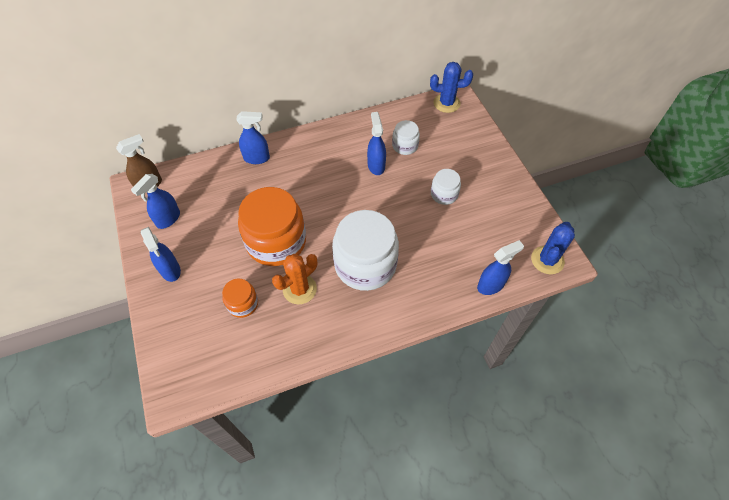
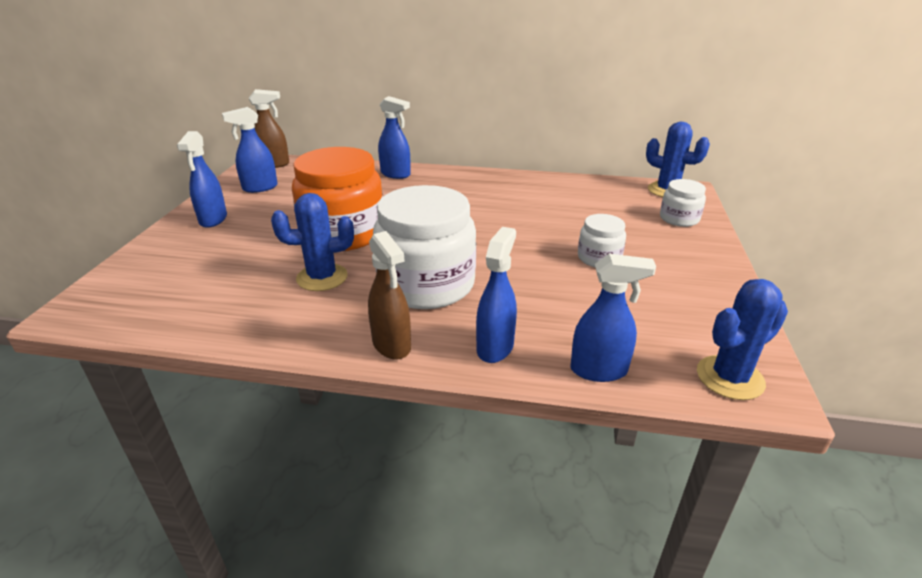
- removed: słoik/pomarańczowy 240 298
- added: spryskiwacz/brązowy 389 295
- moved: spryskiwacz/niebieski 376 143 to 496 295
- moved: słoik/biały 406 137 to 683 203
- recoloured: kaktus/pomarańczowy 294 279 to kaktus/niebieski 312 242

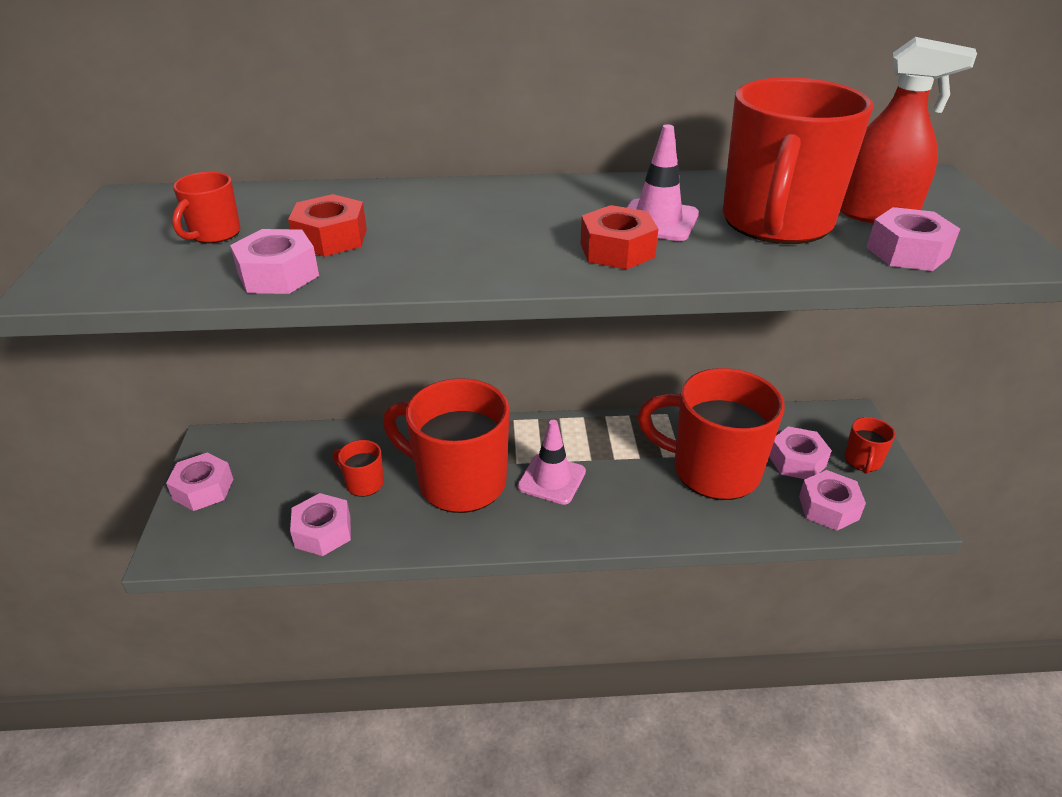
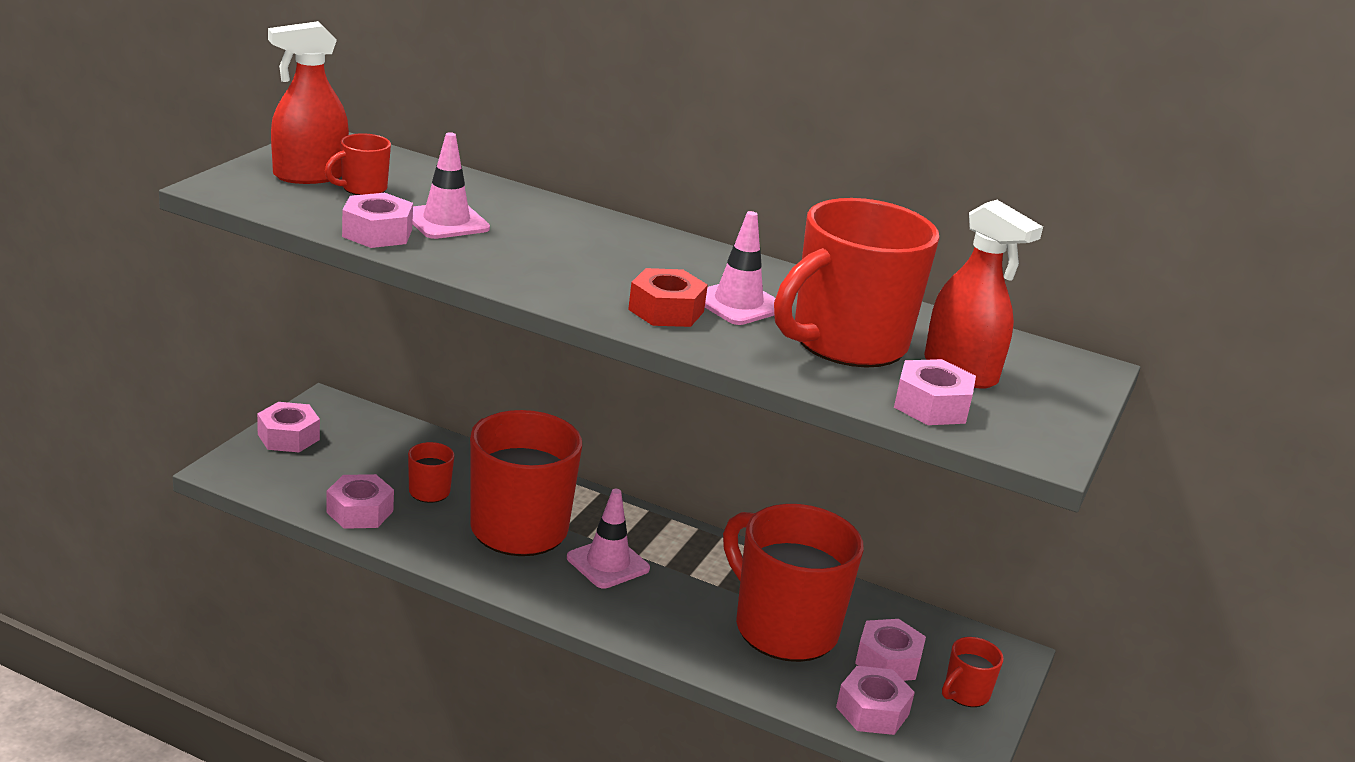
- added: spryskiwacz/czerwony 308 102
- replaced: nakrętka/czerwony 327 225 to pachołek/różowy 451 185

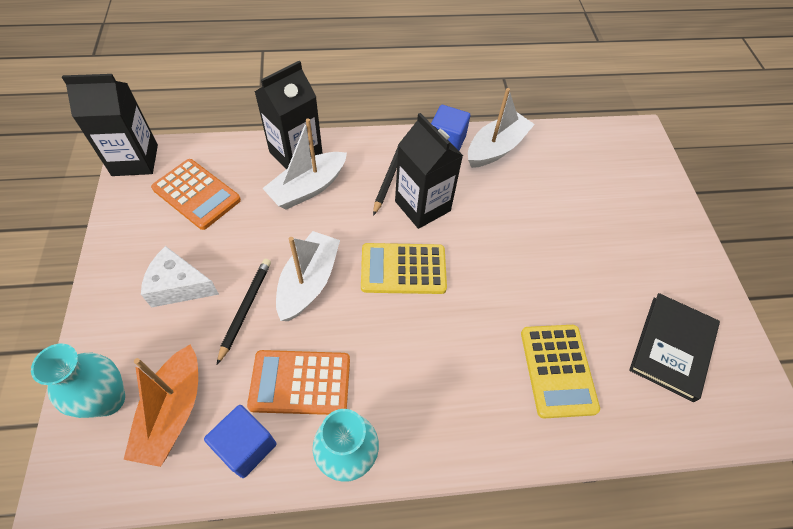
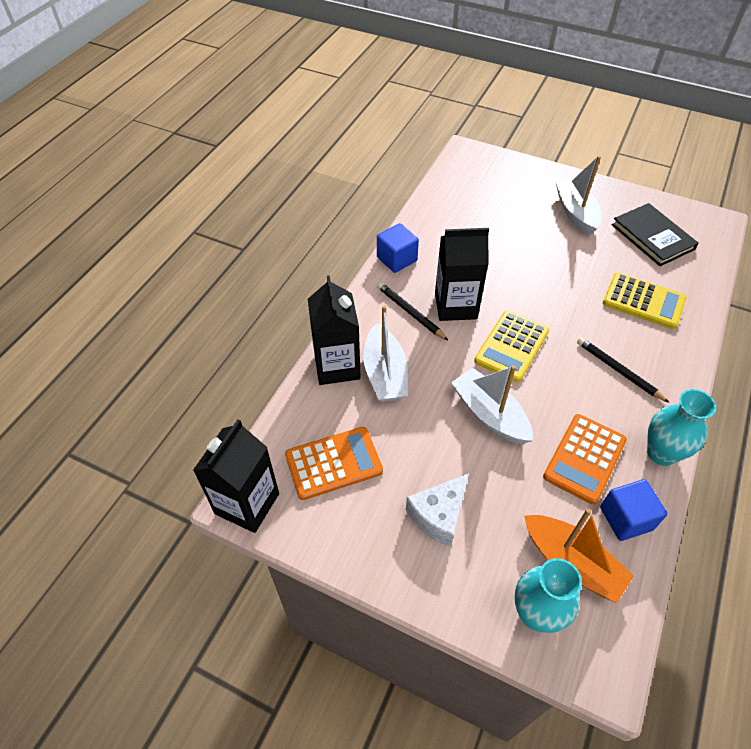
- moved: ołówek/czarny 244 312 to 623 370
- moved: łódka/biały 501 128 to 578 196

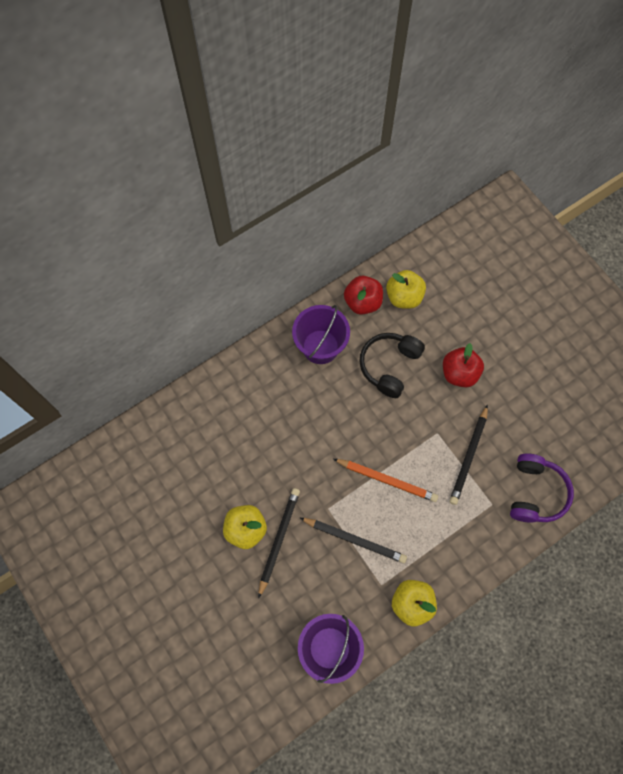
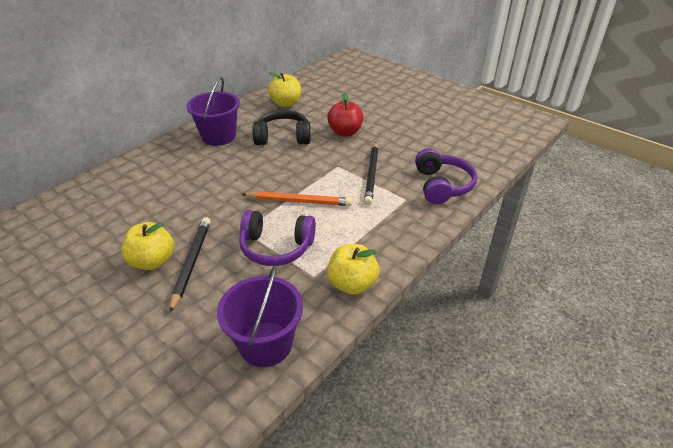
- removed: jabłko/czerwony 363 295
- replaced: ołówek/czarny 353 540 to słuchawki/fioletowy 277 238
- turned: słuchawki/czarny 392 365 = 281 127 75 degrees clockwise

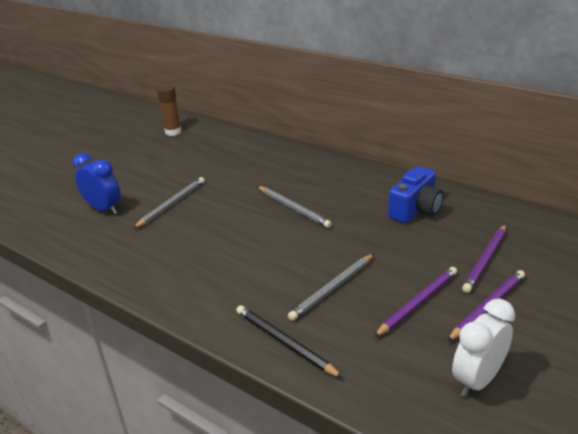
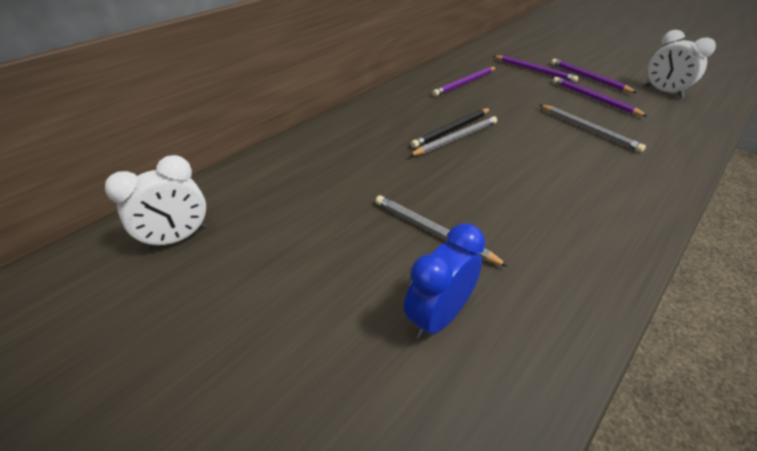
- moved: ołówek/czarny 289 341 to 451 128
- replaced: klej w sztyfcie/brązowy 169 110 to budzik/biały 155 202
- replaced: aparat fotograficzny/niebieski 416 194 to ołówek/fioletowy 464 81

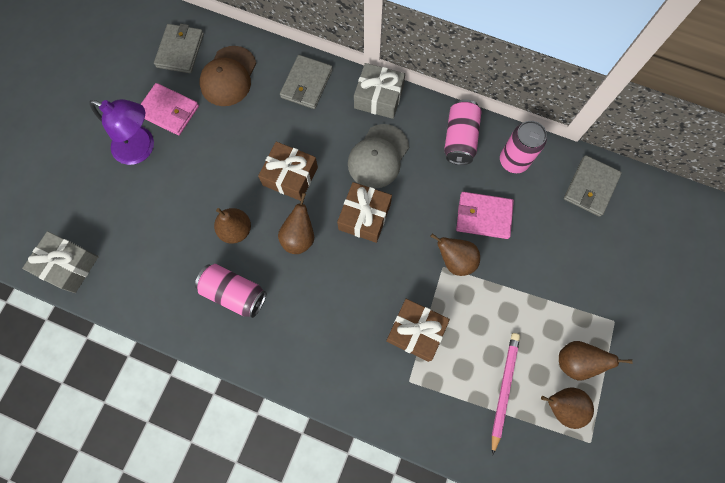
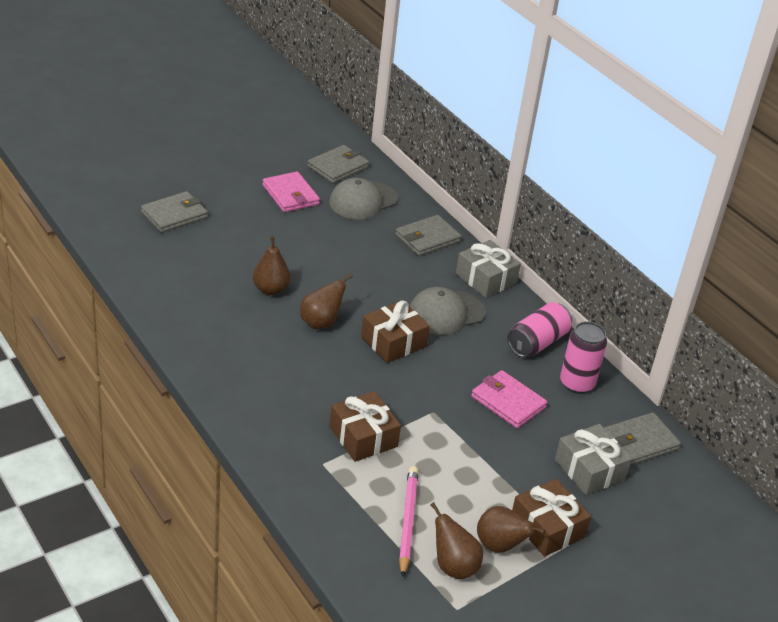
- removed: lampka/fioletowy 121 132
- removed: puszka/różowy 230 291
- removed: gruszka/brązowy 455 254
- added: portfel/szary 174 212
- moved: prezent/szary 60 262 to 593 459
- moved: prezent/brązowy 288 171 to 551 517
- recoloured: czapka/brązowy 228 76 to czapka/szary 363 199
- turned: ołówek/różowy 506 394 = 408 521 45 degrees counterclockwise

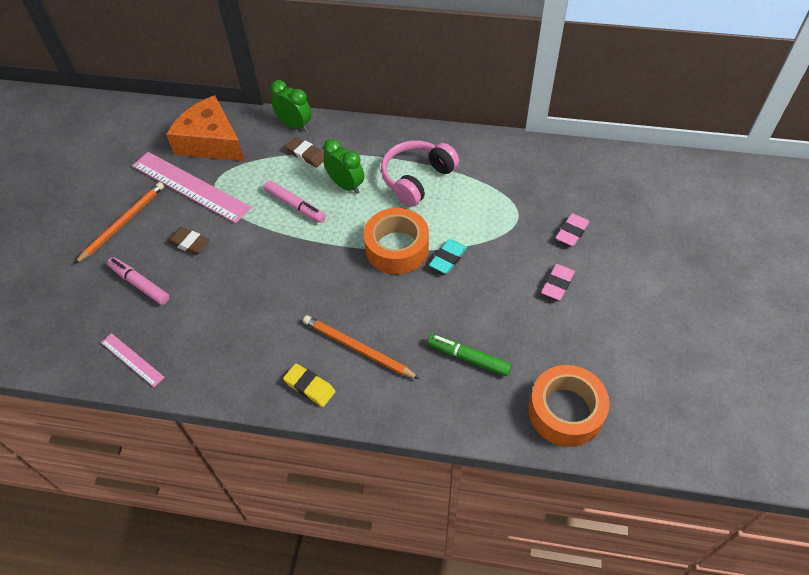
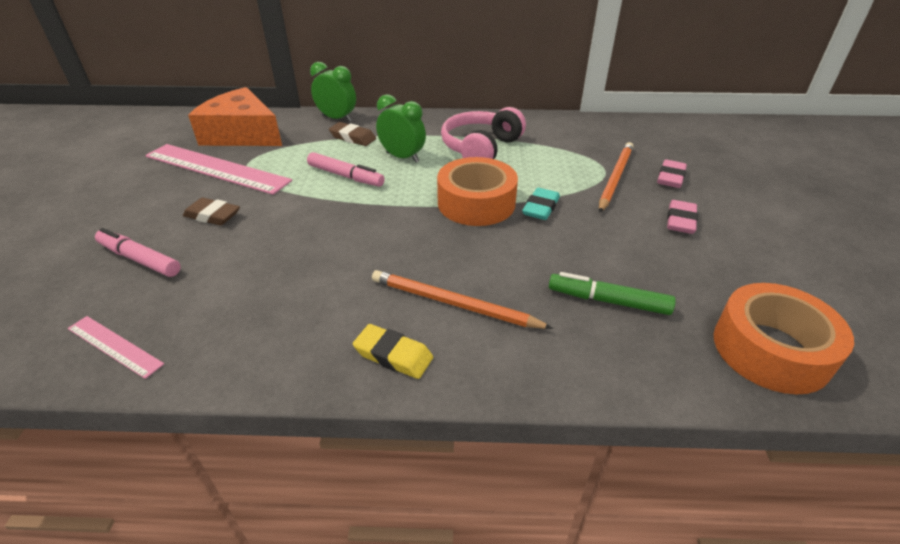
- moved: ołówek/pomarańczowy 119 223 to 616 177

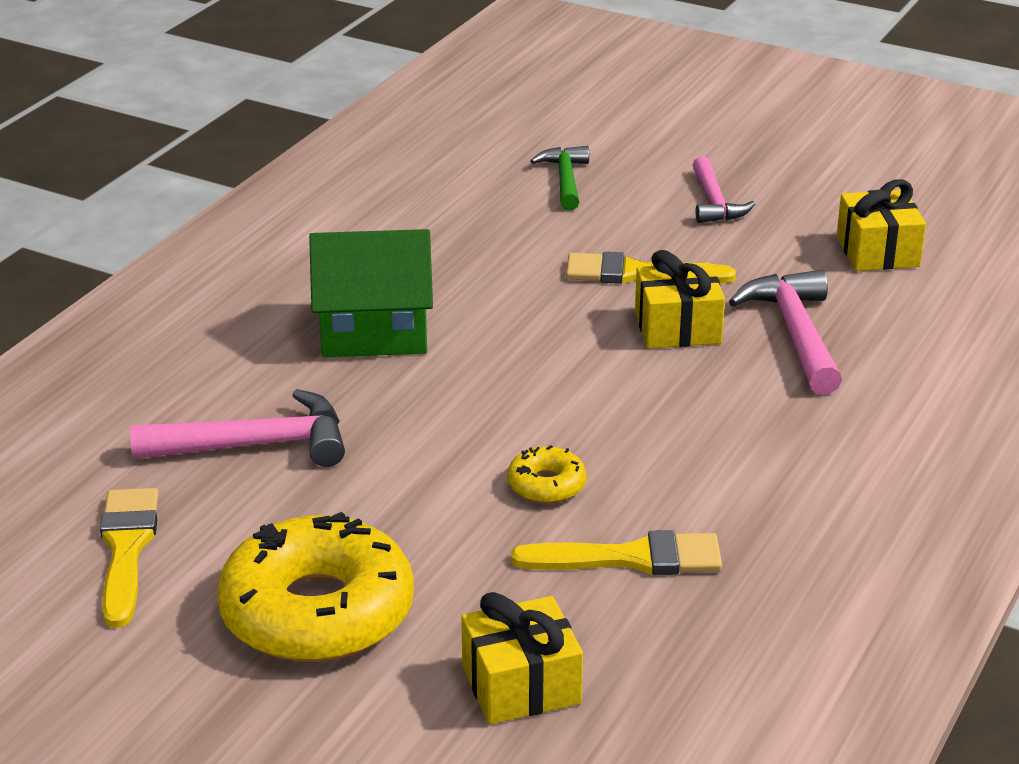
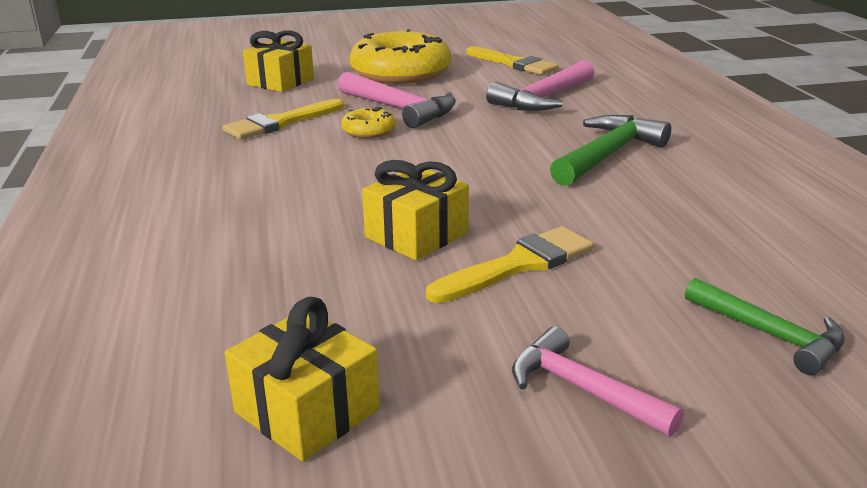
- moved: młotek/różowy 785 332 to 397 100
- replaced: domek/zielony 371 293 to młotek/zielony 610 150

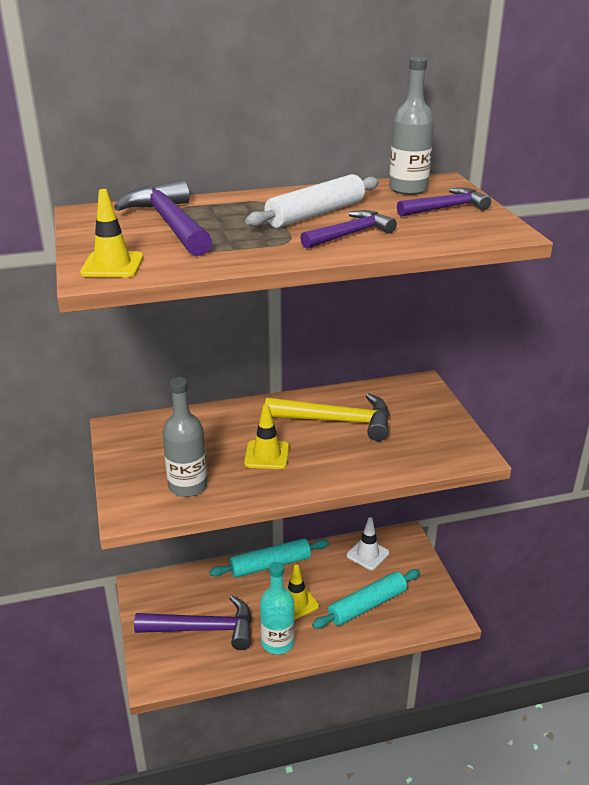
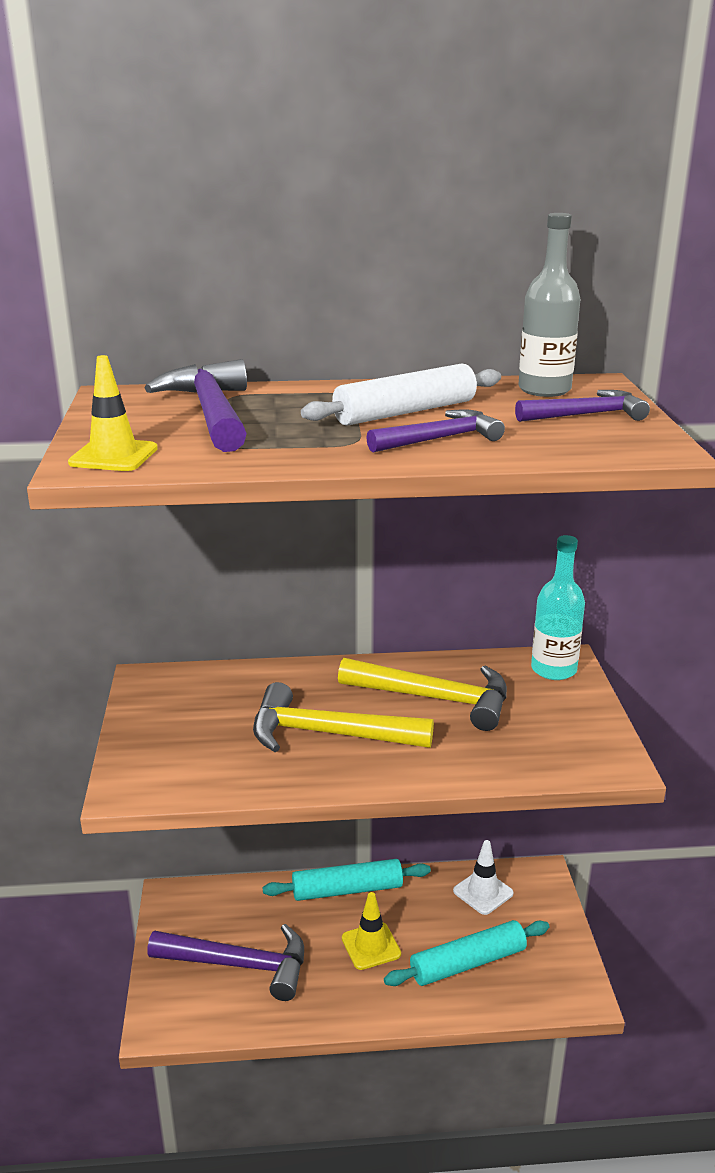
- removed: butelka/szary 185 437
- moved: butelka/turkusowy 277 608 to 558 607
- replaced: pachołek/żółty 266 436 to młotek/żółty 343 717

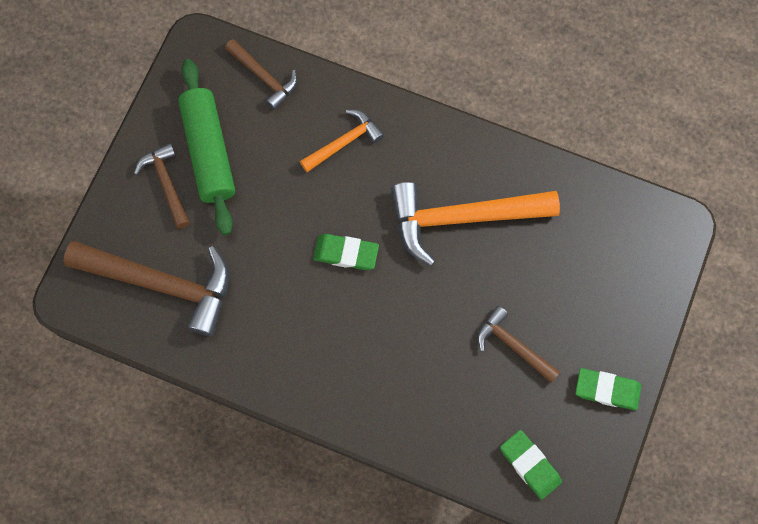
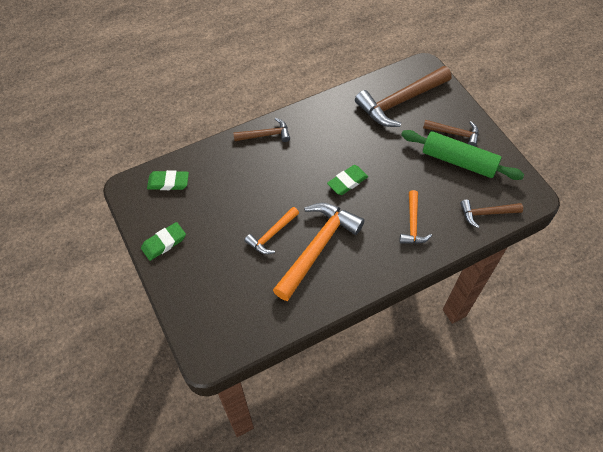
- added: młotek/pomarańczowy 271 230
- moved: młotek/brązowy 518 344 to 261 130

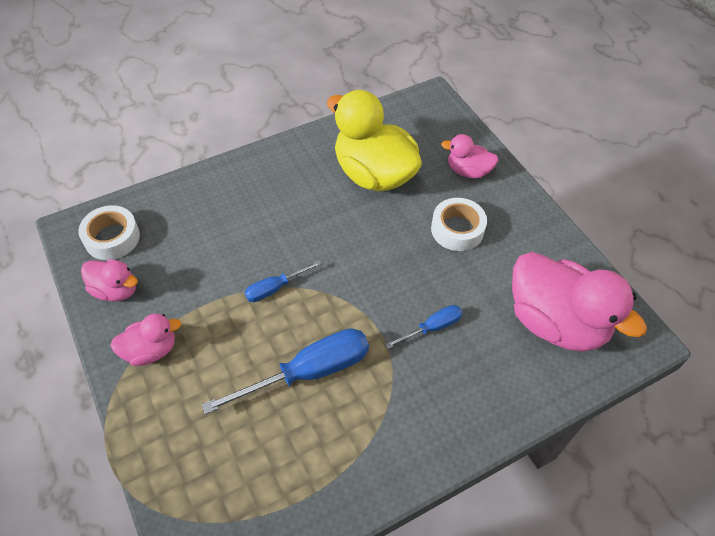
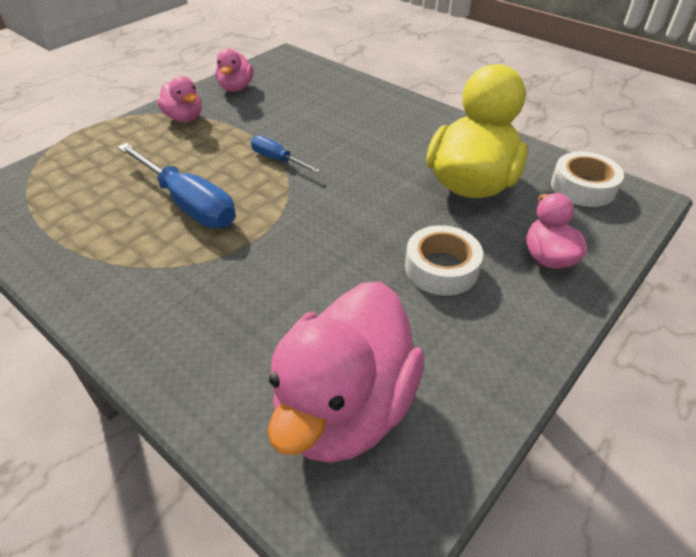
- removed: śrubokręt/niebieski 424 327
- moved: taśma klejąca/biały 109 232 to 587 179

